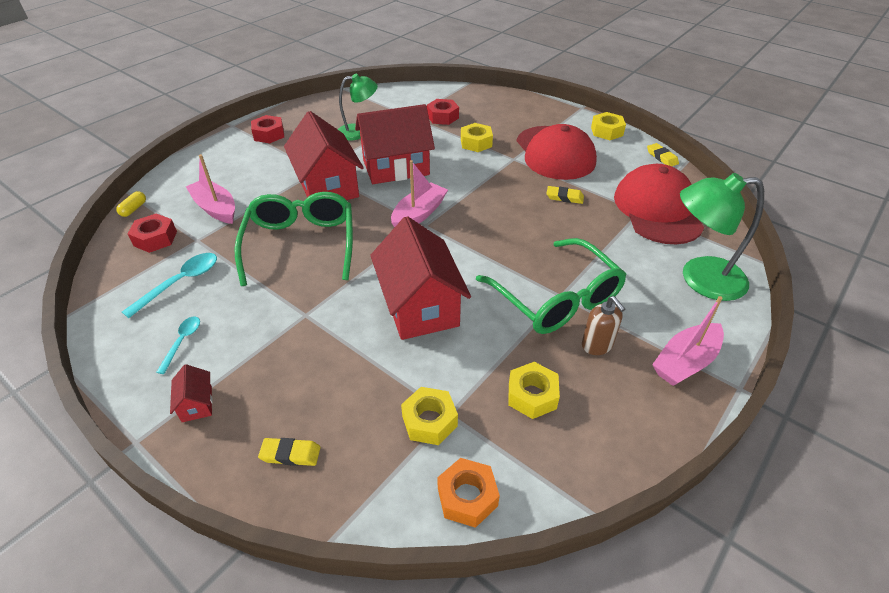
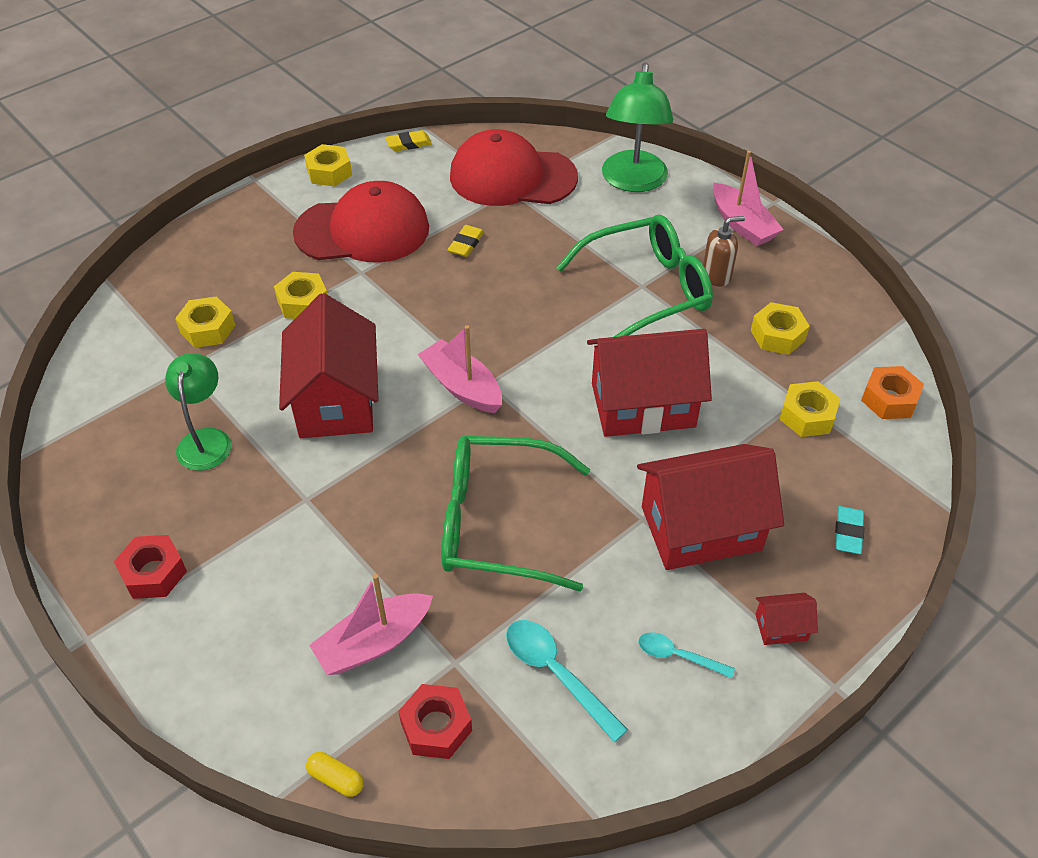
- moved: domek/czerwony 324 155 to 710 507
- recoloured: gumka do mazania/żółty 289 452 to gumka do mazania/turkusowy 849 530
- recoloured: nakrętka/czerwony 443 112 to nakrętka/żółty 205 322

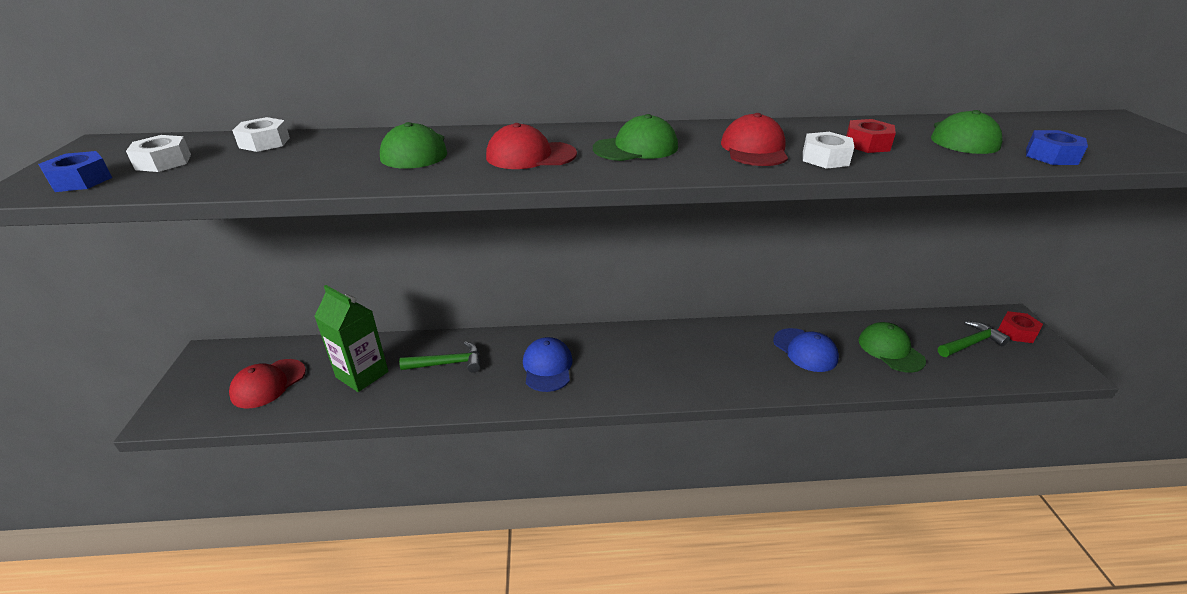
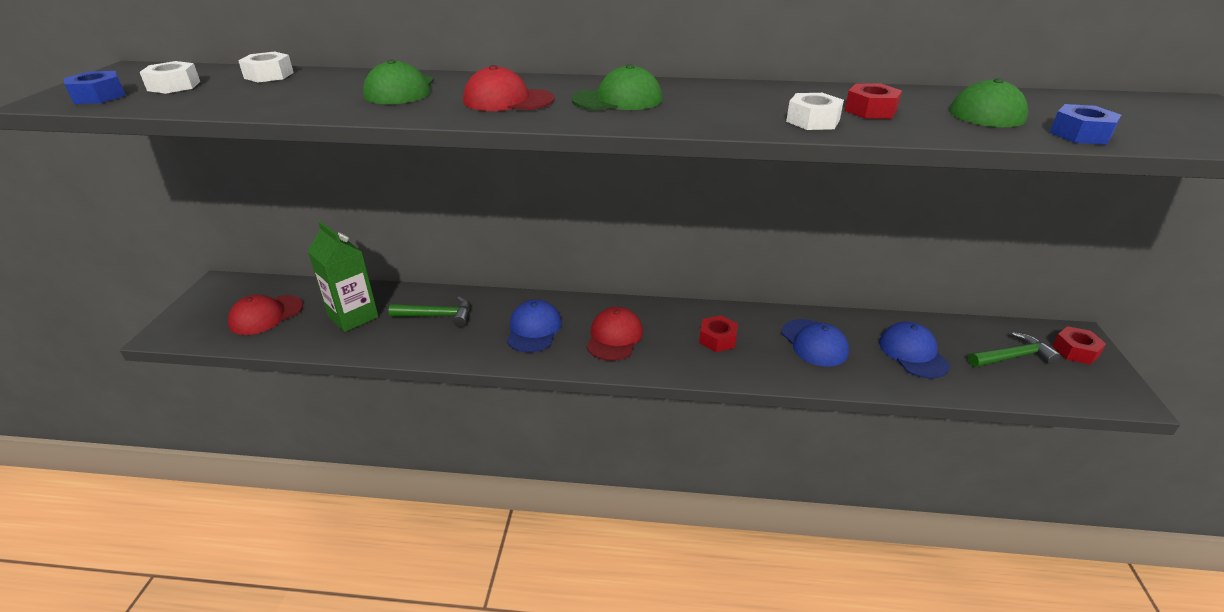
- added: nakrętka/czerwony 718 333
- moved: czapka/czerwony 754 139 to 615 334
- recoloured: czapka/zielony 892 347 to czapka/niebieski 914 350

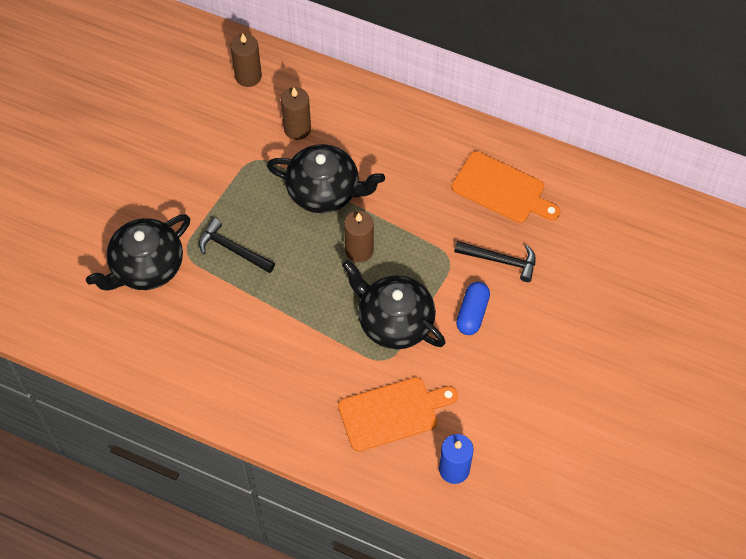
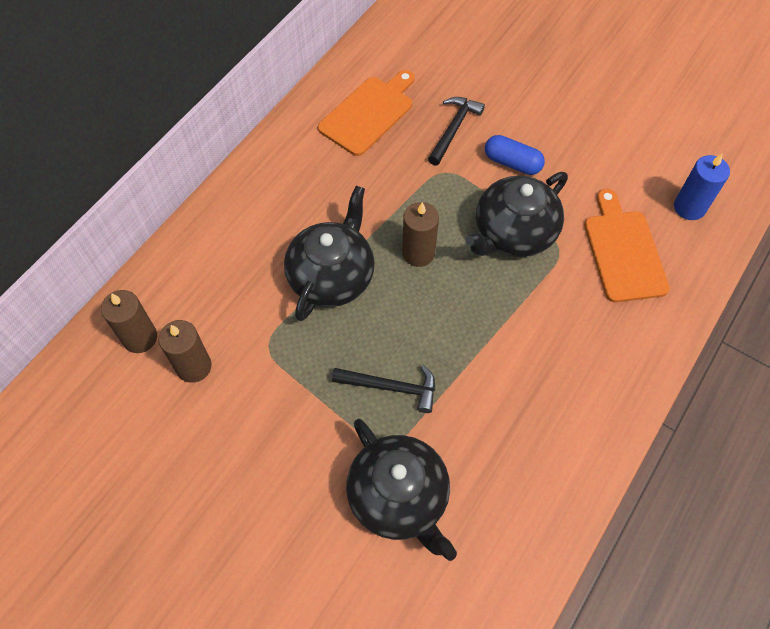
- moved: świeca/brązowy 296 113 to 185 351
- turned: młotek/czarny 237 245 = 383 389 120 degrees counterclockwise

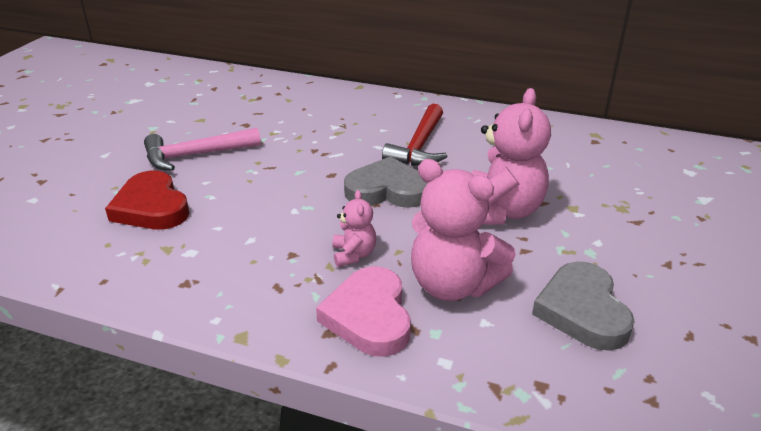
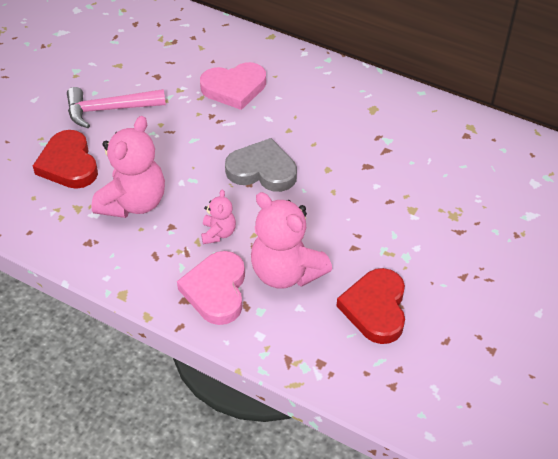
- removed: młotek/czerwony 415 135
- added: serce/różowy 233 86
- moved: miś/różowy 511 156 to 128 167
- recoloured: serce/szary 583 306 to serce/czerwony 371 306

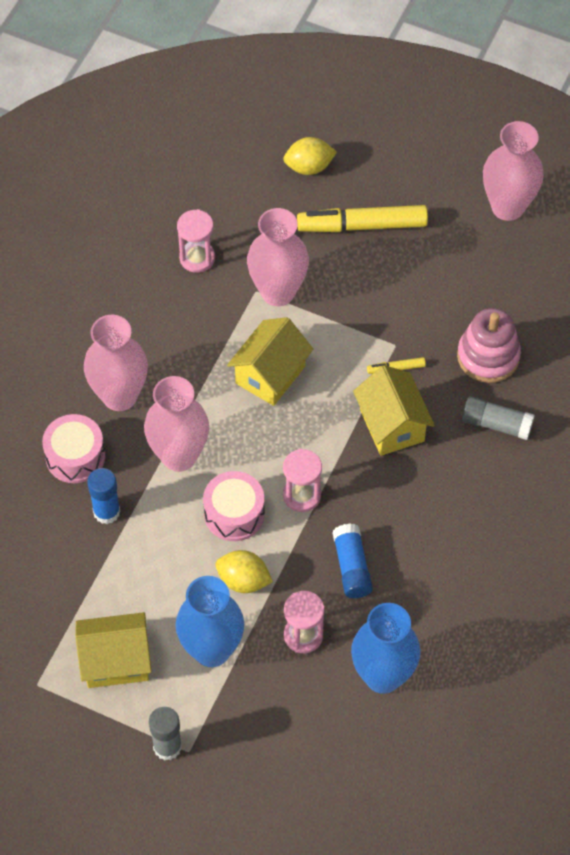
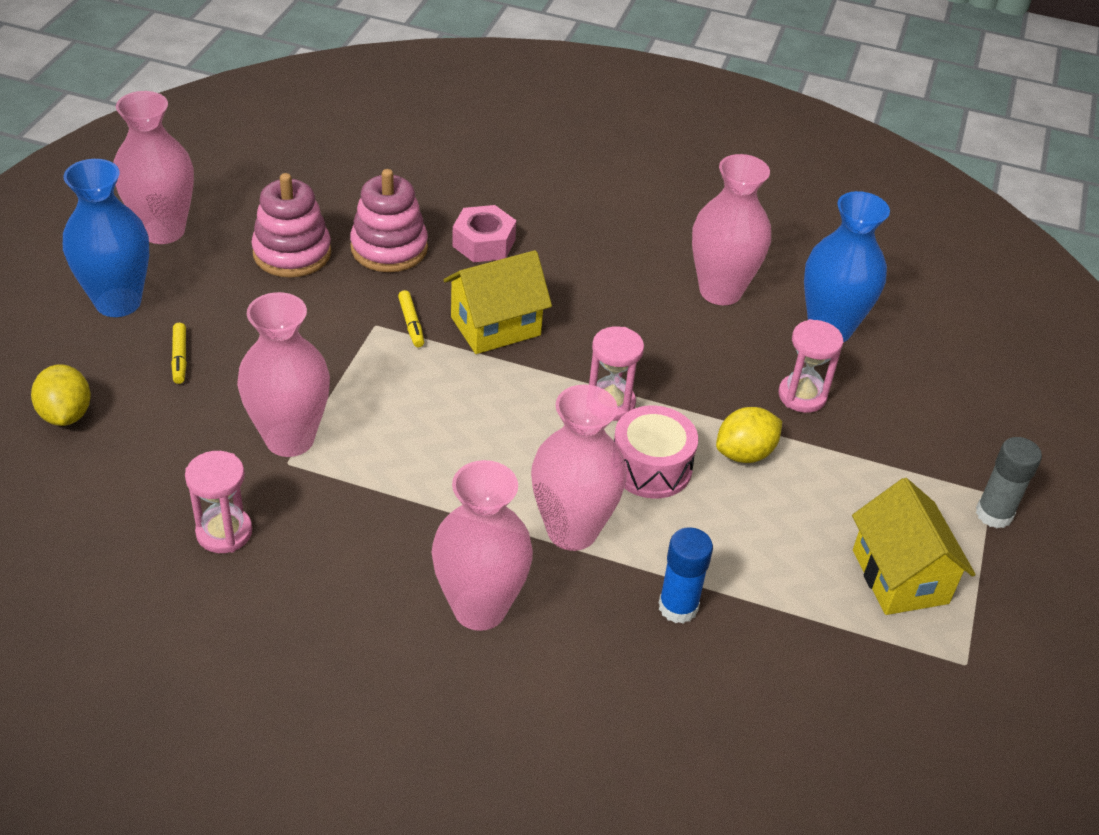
- removed: bęben/różowy 73 448
- removed: domek/żółty 270 361
- removed: klej w sztyfcie/niebieski 353 560
- added: zabawka nakładanka/różowy 291 225
- added: wazon/różowy 731 229
- moved: wazon/niebieski 209 621 to 106 238
- replaced: klej w sztyfcie/szary 498 418 to nakrętka/różowy 484 233
- turned: cytryna/żółty 244 571 = 749 435 45 degrees clockwise
- resized: flamaster/żółty 362 218 = 179 353 x0.43

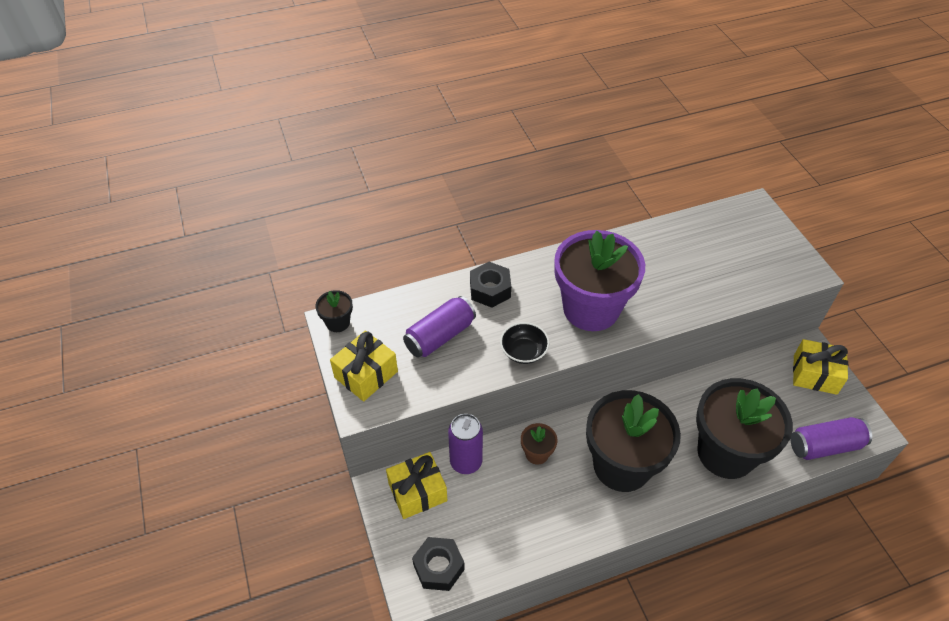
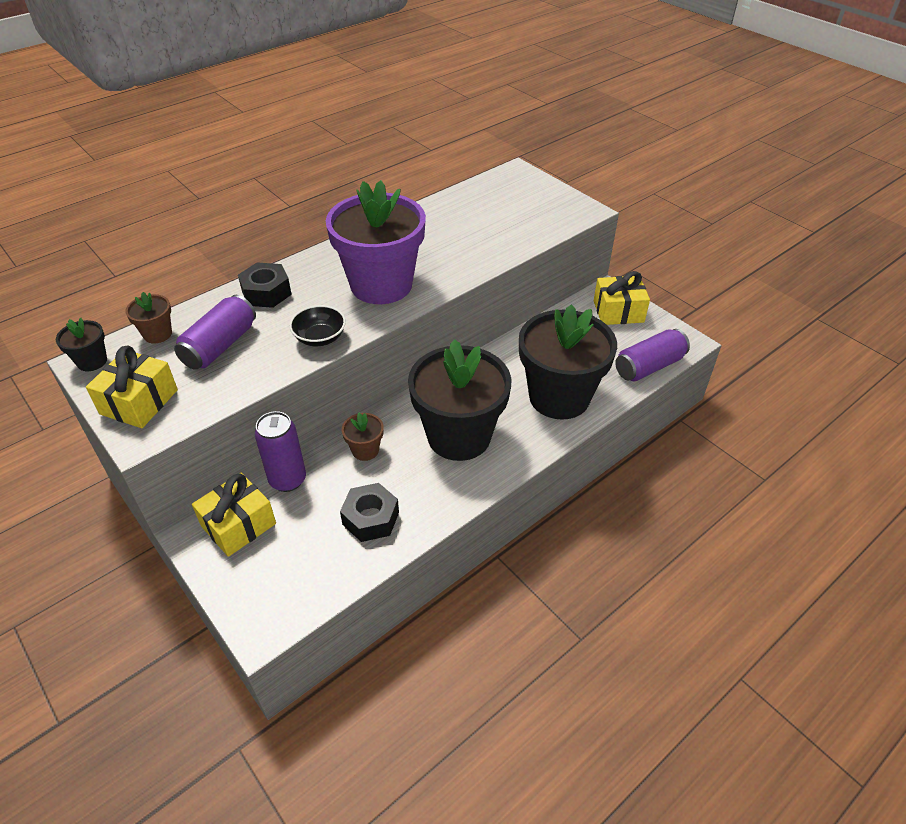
- added: doniczka/brązowy 148 318
- moved: nakrętka/czarny 438 564 to 369 512

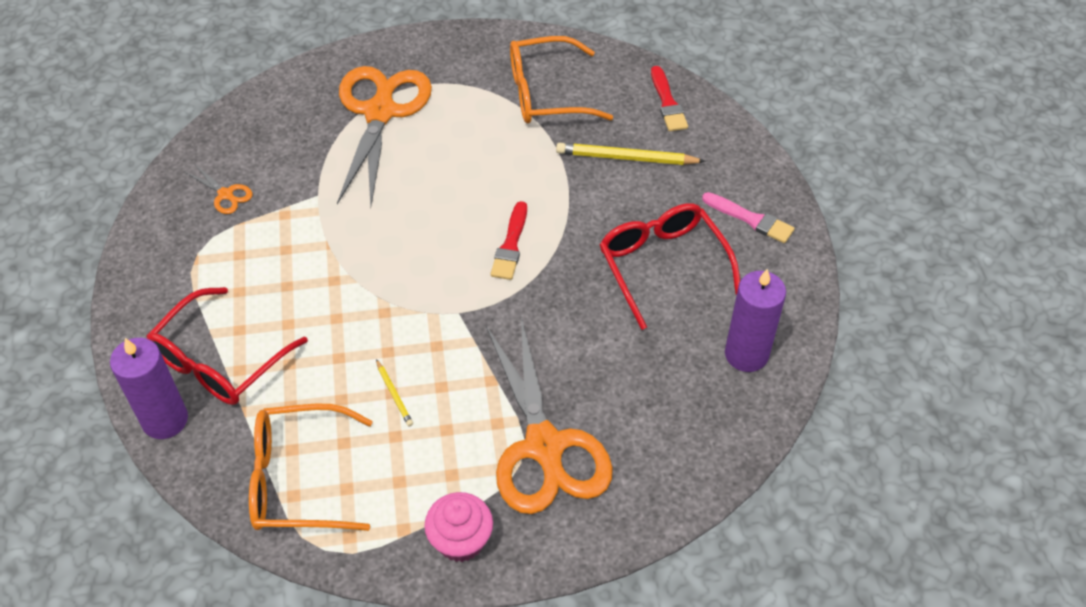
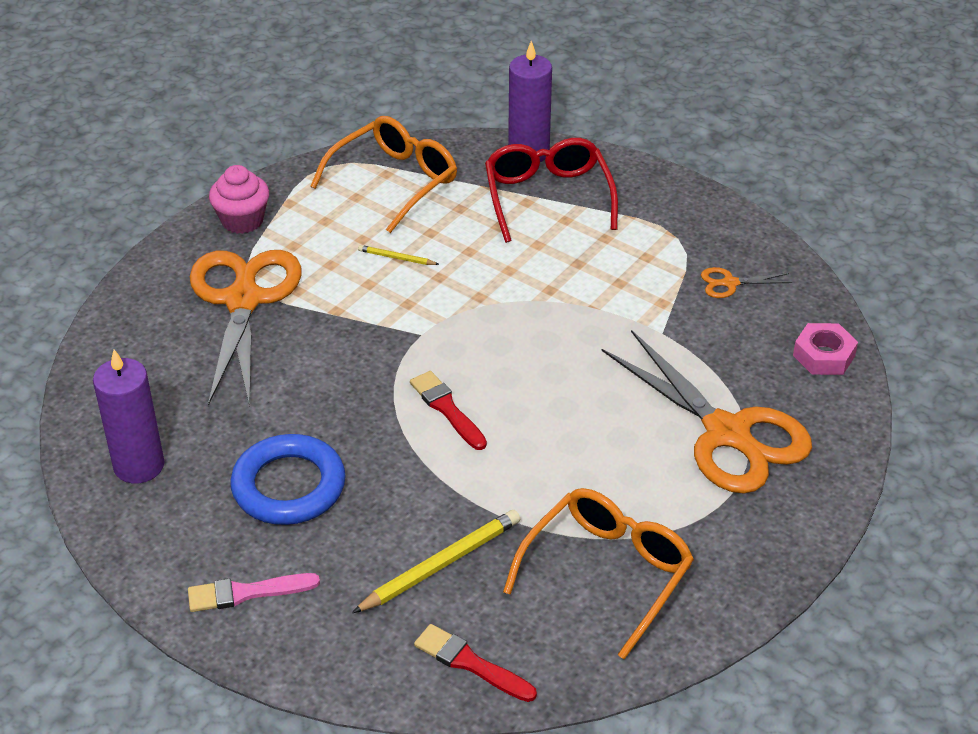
- added: nakrętka/różowy 825 349
- replaced: okulary/czerwony 670 266 to pierścień/niebieski 288 479
- turned: nożyczki/pomarańczowy 549 415 = 246 328 60 degrees clockwise

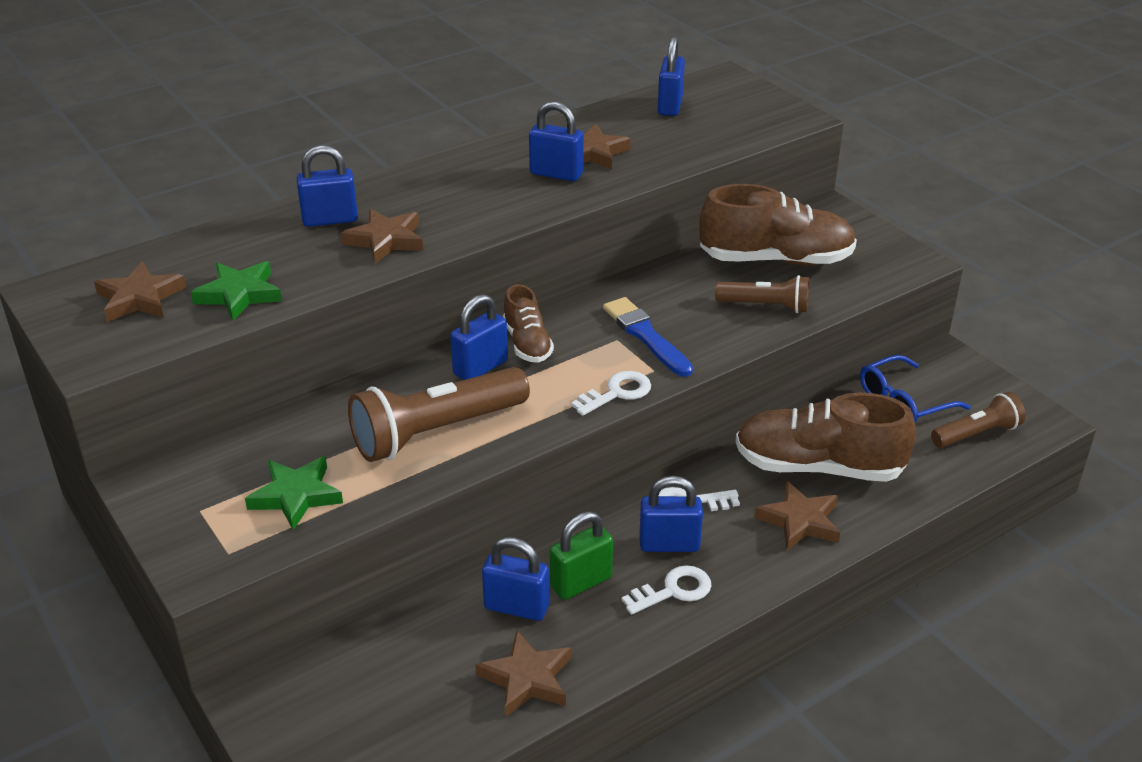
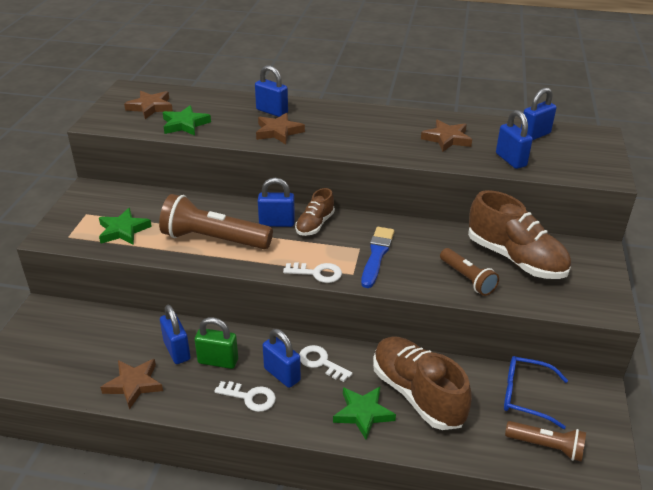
- moved: kłódka/niebieski 556 141 to 514 139
- recoloured: gwiazda/brązowy 797 515 to gwiazda/zielony 364 413

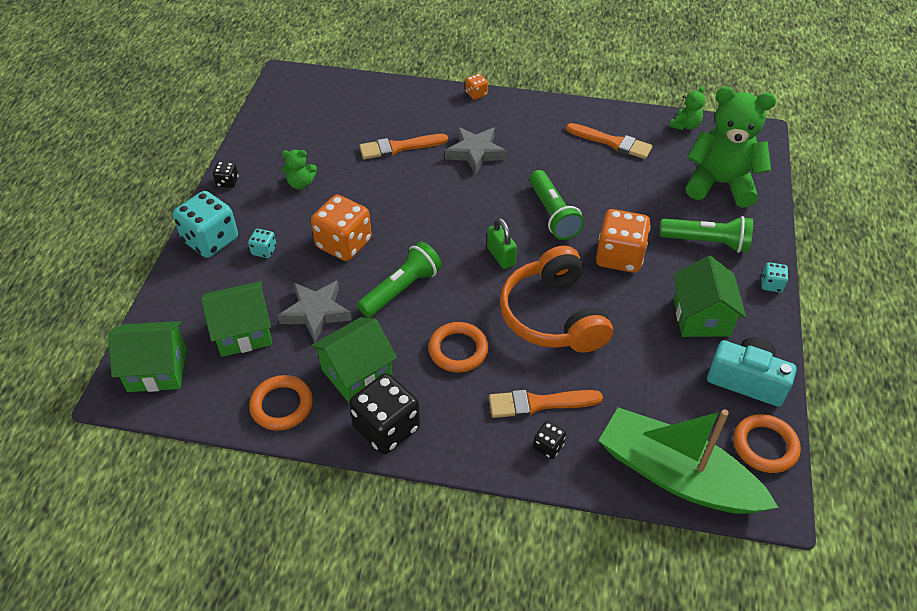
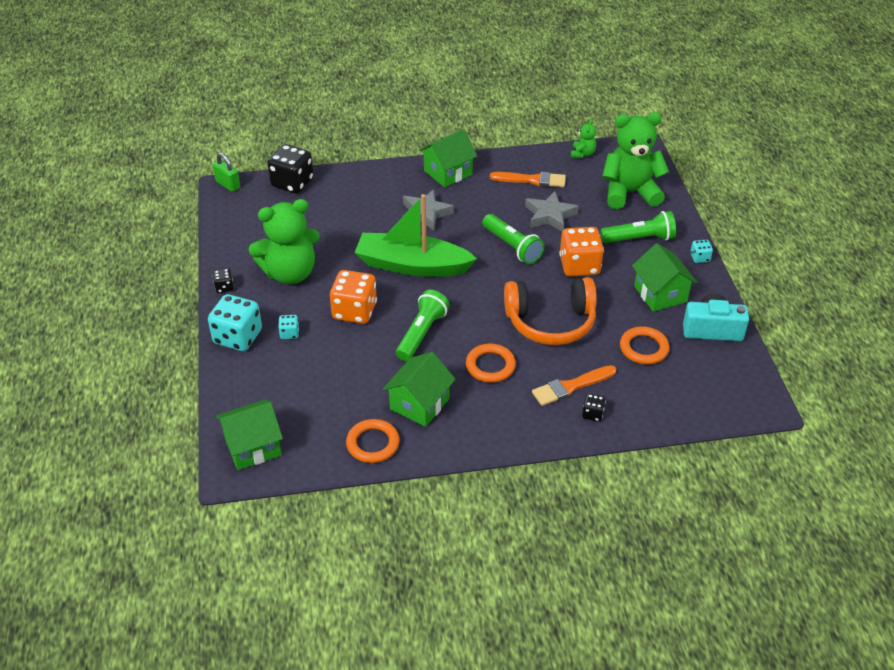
- removed: pędzel/pomarańczowy 403 146
- removed: kostka do gry/pomarańczowy 476 87
- moved: domek/zielony 236 319 to 448 158
- moved: gwiazda/szary 314 311 to 552 211
- moved: kostka do gry/czarny 384 413 to 290 169
- moved: kłódka/zielony 502 243 to 226 172
- moved: łódka/zielony 688 460 to 416 235
- moved: pierścień/pomarańczowy 767 443 to 645 345
- turned: słuchawki/pomarańczowy 556 299 = 550 311 60 degrees counterclockwise
- resized: miś/zielony 299 170 = 284 241 x2.26

